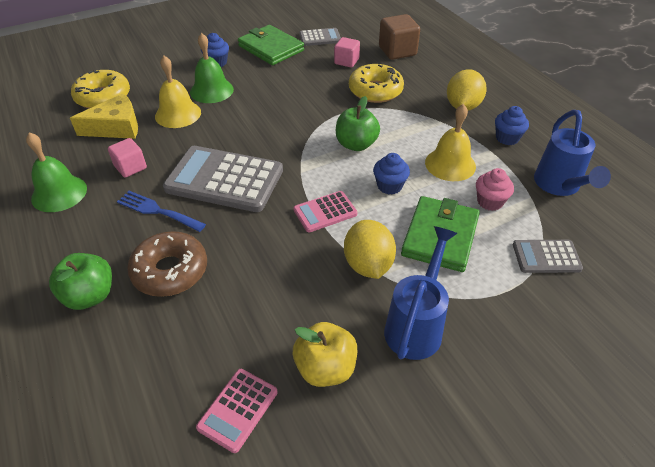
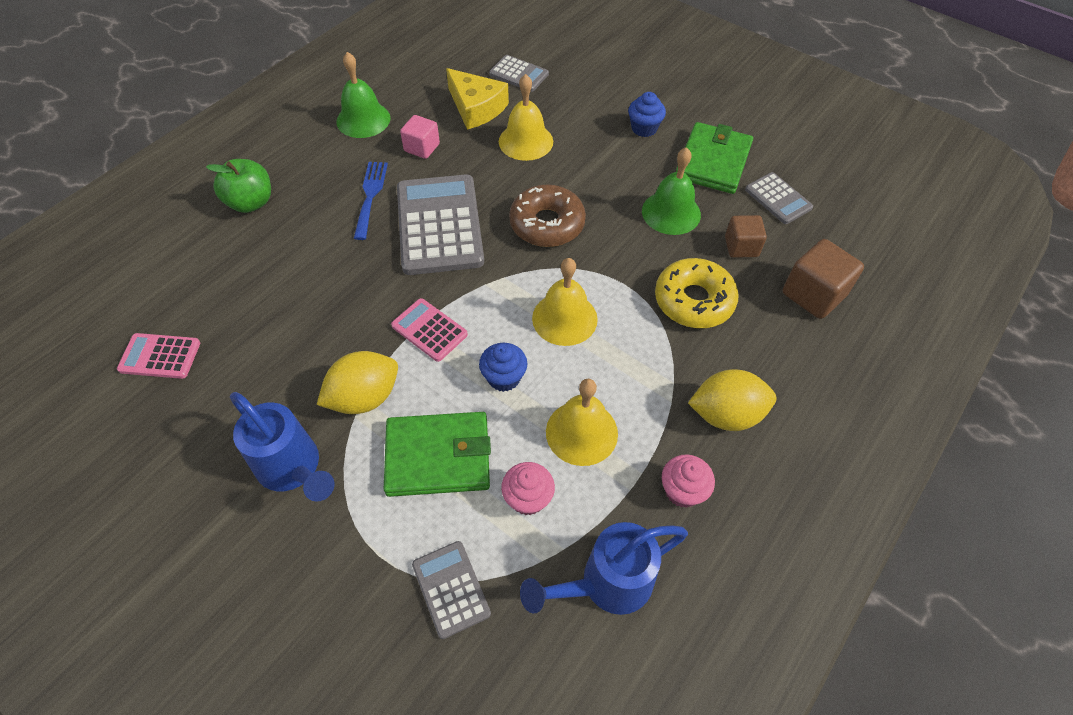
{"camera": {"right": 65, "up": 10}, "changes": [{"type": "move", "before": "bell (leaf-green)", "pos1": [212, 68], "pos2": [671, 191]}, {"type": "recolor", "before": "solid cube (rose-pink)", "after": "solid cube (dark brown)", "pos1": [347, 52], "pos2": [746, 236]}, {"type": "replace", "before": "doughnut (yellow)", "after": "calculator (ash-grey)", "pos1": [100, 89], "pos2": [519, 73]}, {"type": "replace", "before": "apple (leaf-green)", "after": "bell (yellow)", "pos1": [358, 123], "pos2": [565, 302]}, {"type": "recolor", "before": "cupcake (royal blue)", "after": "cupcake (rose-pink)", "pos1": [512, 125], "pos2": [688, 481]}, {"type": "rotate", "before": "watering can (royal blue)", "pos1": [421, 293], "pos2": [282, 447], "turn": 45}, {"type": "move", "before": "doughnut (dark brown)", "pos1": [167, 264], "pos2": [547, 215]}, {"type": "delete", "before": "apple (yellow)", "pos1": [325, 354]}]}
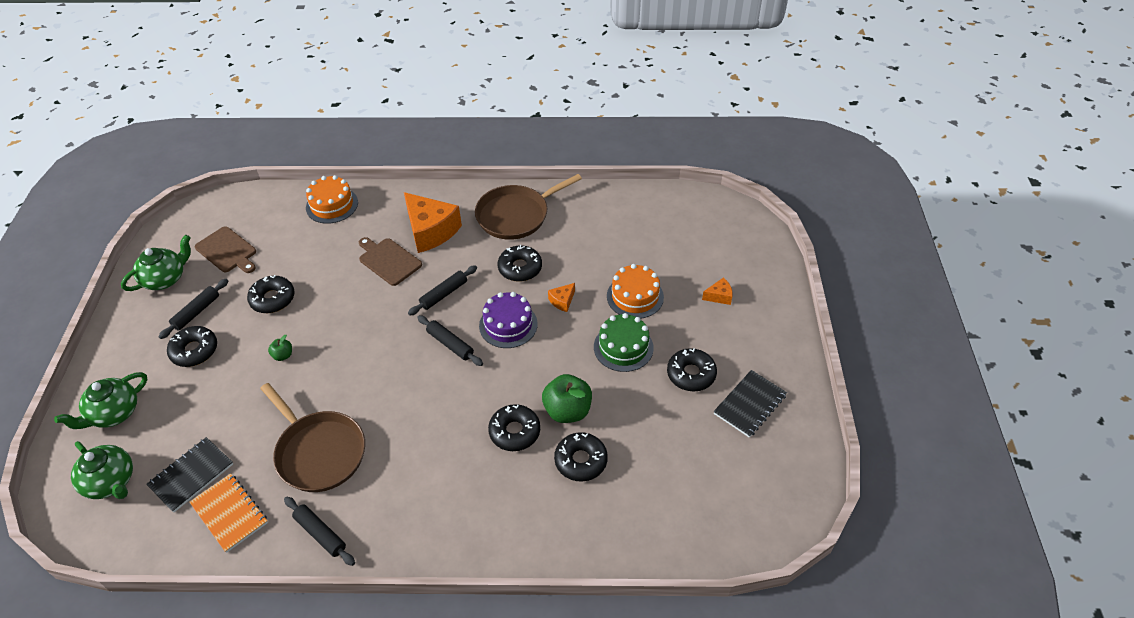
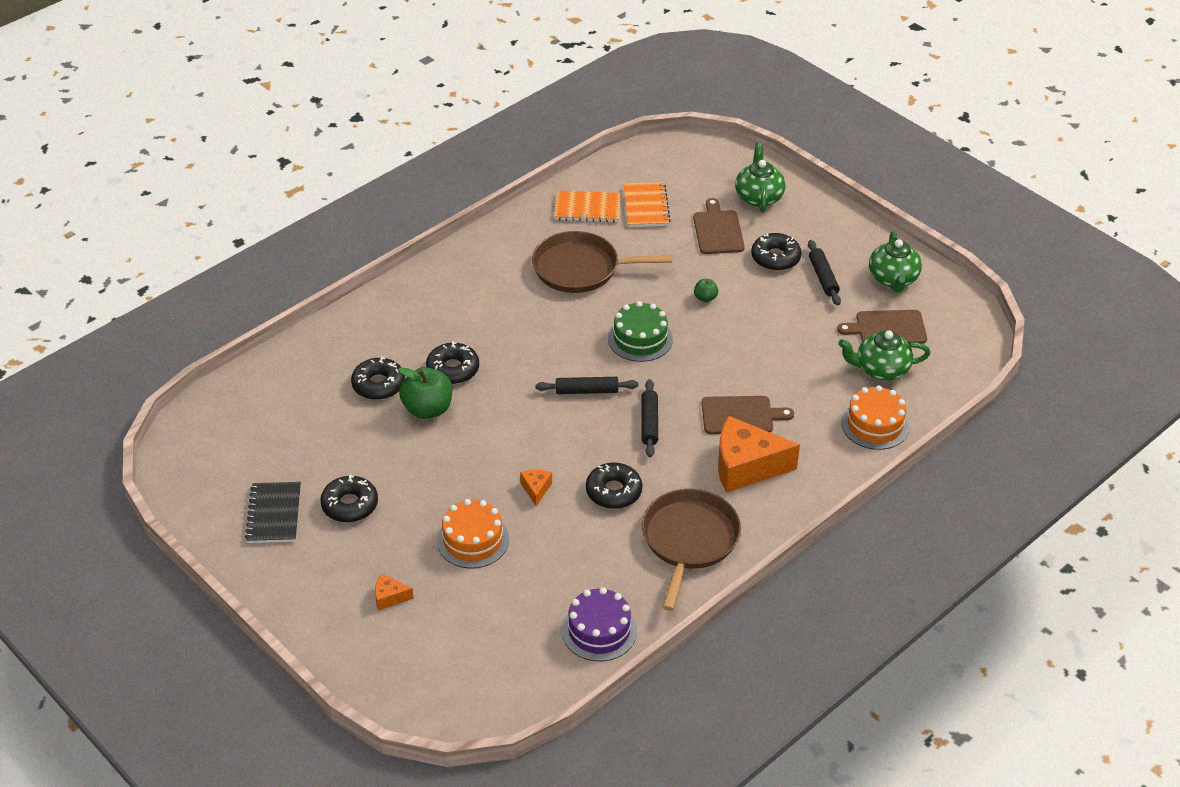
{"camera": {"right": 135, "up": -5}, "changes": [{"type": "delete", "before": "doughnut (jet-black)", "pos1": [271, 294]}, {"type": "rotate", "before": "cheese (orange)", "pos1": [717, 291], "pos2": [394, 592], "turn": 60}, {"type": "move", "before": "layer cake (royal purple)", "pos1": [508, 320], "pos2": [599, 624]}, {"type": "move", "before": "layer cake (leaf-green)", "pos1": [624, 342], "pos2": [640, 331]}, {"type": "recolor", "before": "notepad (jet-black)", "after": "notepad (orange)", "pos1": [189, 474], "pos2": [647, 204]}, {"type": "move", "before": "china teapot (leaf-green)", "pos1": [102, 470], "pos2": [884, 356]}, {"type": "delete", "before": "pastry roller (jet-black)", "pos1": [319, 531]}, {"type": "insert", "after": "chopping board (dark brown)", "pos2": [719, 226]}]}
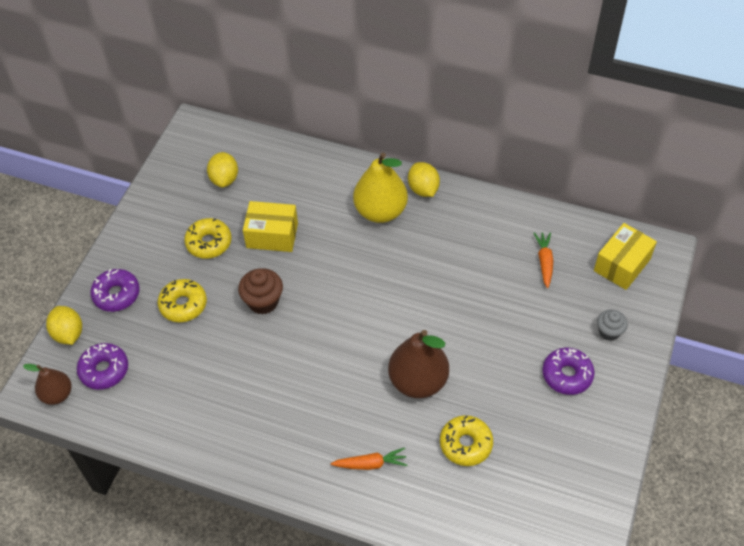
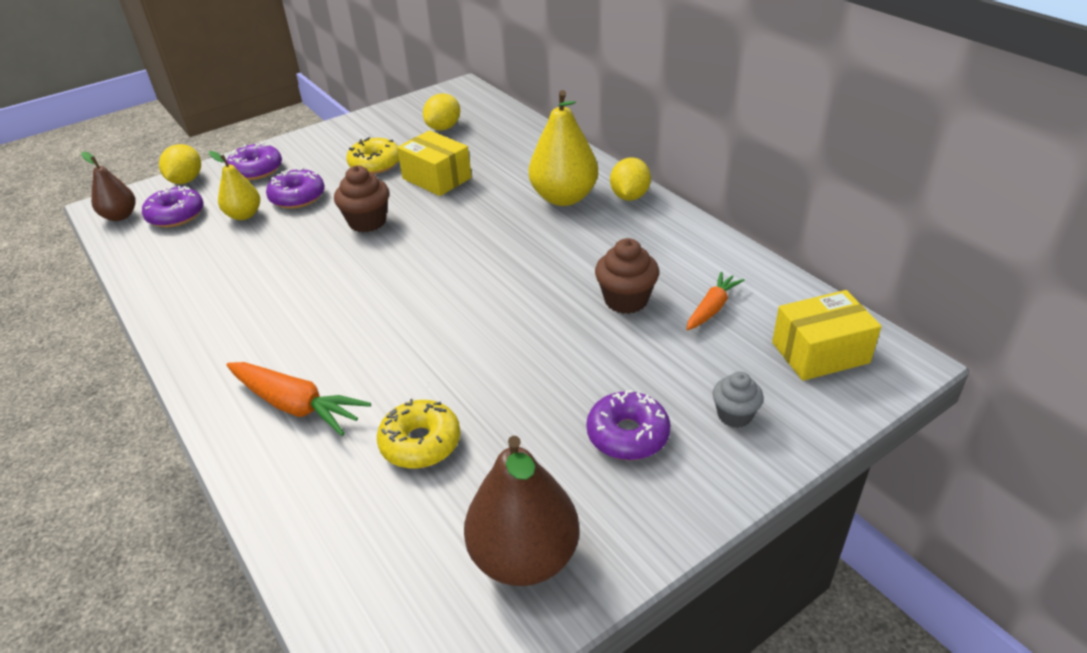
{"camera": {"right": 35, "up": -15}, "changes": [{"type": "recolor", "before": "doughnut (yellow)", "after": "doughnut (royal purple)", "pos1": [182, 300], "pos2": [295, 188]}, {"type": "move", "before": "pear fruit (dark brown)", "pos1": [418, 364], "pos2": [522, 511]}, {"type": "resize", "before": "carrot (orange)", "pos1": [369, 459], "pos2": [298, 399], "scale": 1.56}, {"type": "insert", "after": "pear fruit (yellow)", "pos2": [234, 185]}, {"type": "insert", "after": "cupcake (dark brown)", "pos2": [627, 276]}]}
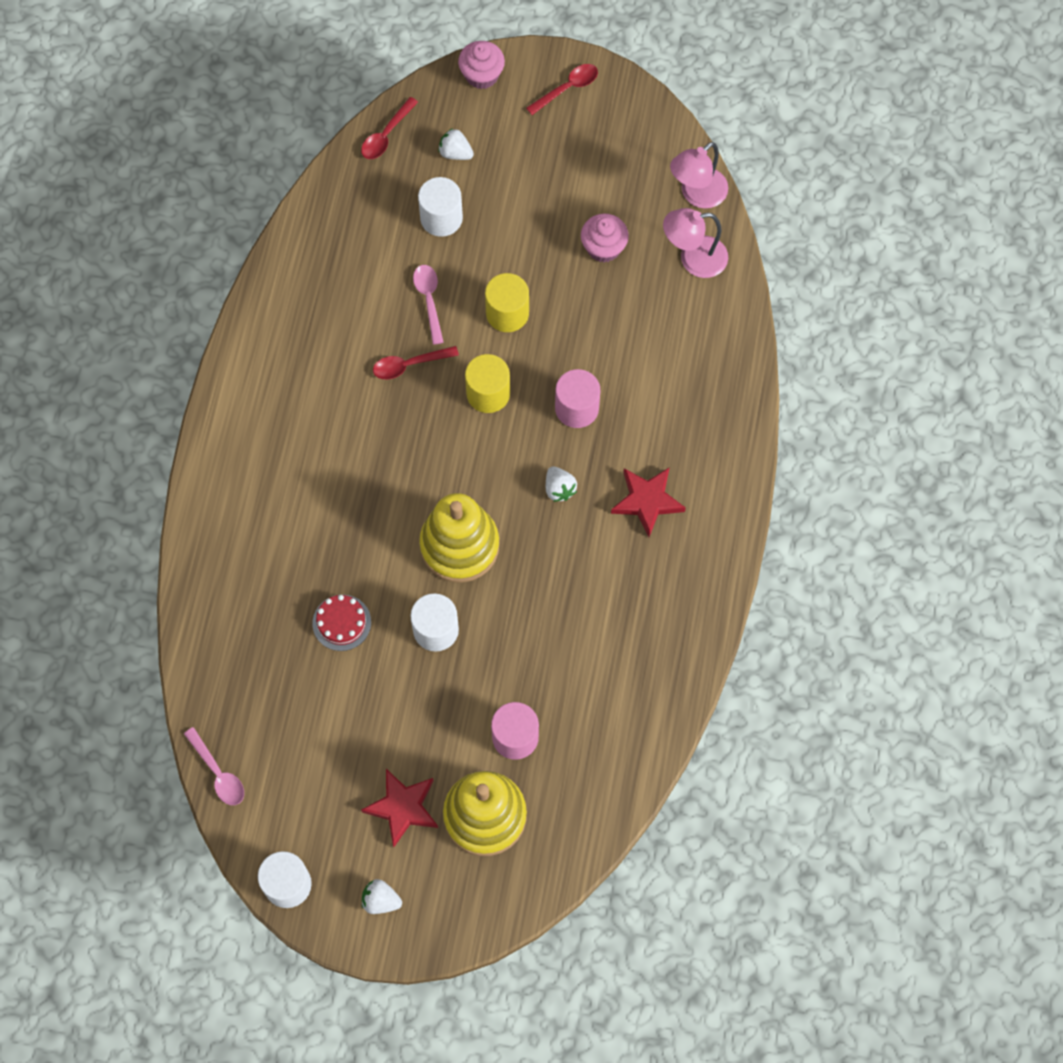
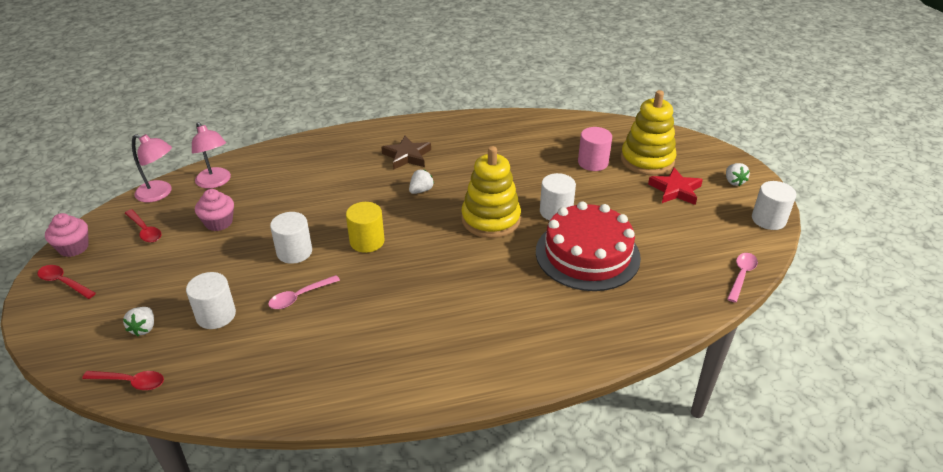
{"camera": {"right": -115, "up": -30}, "changes": [{"type": "move", "before": "cupcake (rose-pink)", "pos1": [481, 65], "pos2": [67, 235]}, {"type": "recolor", "before": "solid cylinder (yellow)", "after": "solid cylinder (white)", "pos1": [507, 302], "pos2": [291, 238]}, {"type": "move", "before": "teaspoon (red)", "pos1": [416, 362], "pos2": [143, 226]}, {"type": "delete", "before": "solid cylinder (rose-pink)", "pos1": [577, 398]}, {"type": "recolor", "before": "star shape (red)", "after": "star shape (dark brown)", "pos1": [648, 502], "pos2": [406, 153]}, {"type": "resize", "before": "layer cake (red)", "pos1": [341, 623], "pos2": [588, 246], "scale": 2.28}]}
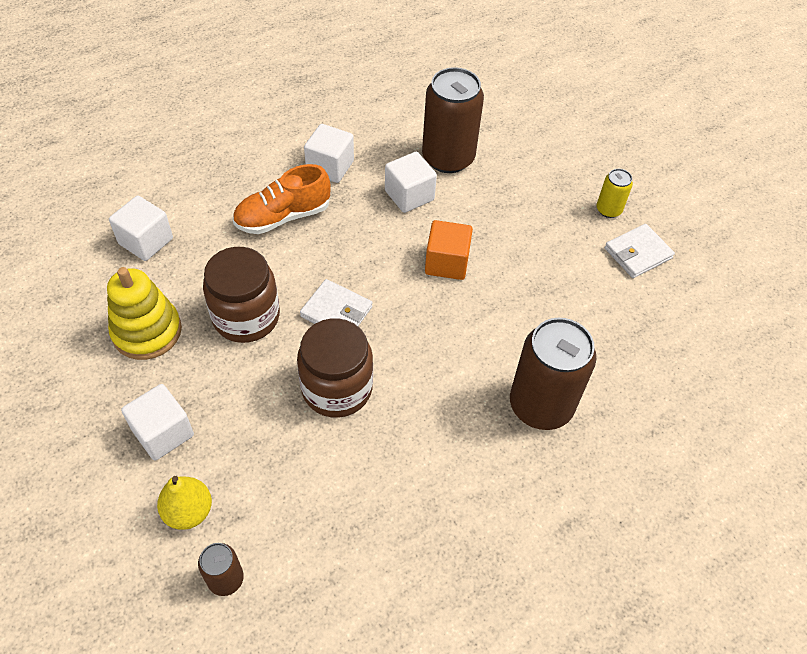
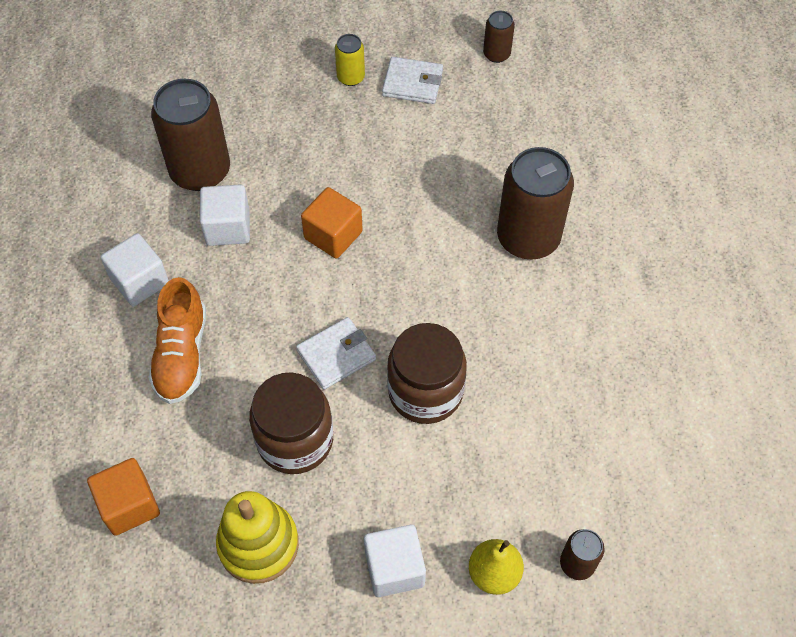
{"camera": {"right": -60, "up": 5}, "changes": [{"type": "recolor", "before": "solid cube (white)", "after": "solid cube (orange)", "pos1": [141, 228], "pos2": [123, 497]}, {"type": "rotate", "before": "billfold (white)", "pos1": [640, 251], "pos2": [412, 80], "turn": -75}, {"type": "insert", "after": "soda can (dark brown)", "pos2": [499, 37]}]}
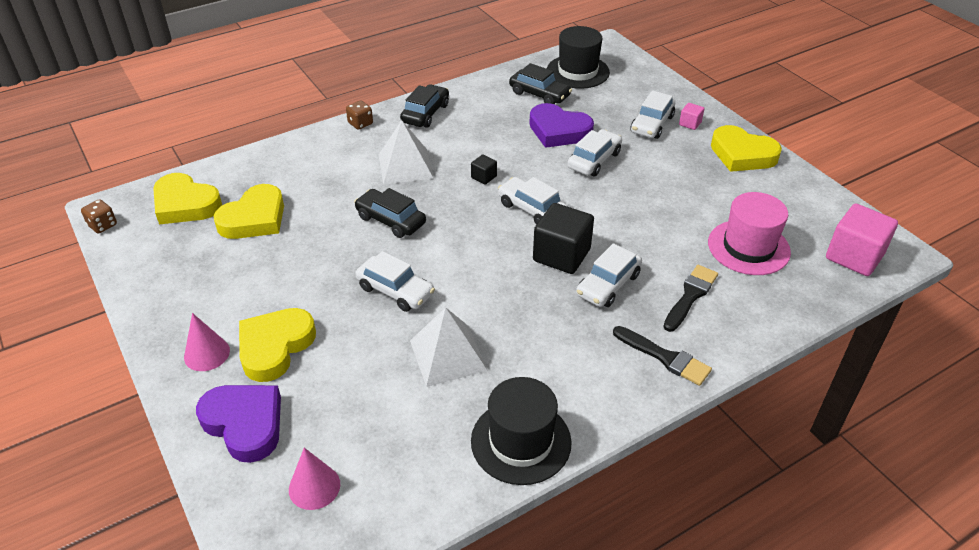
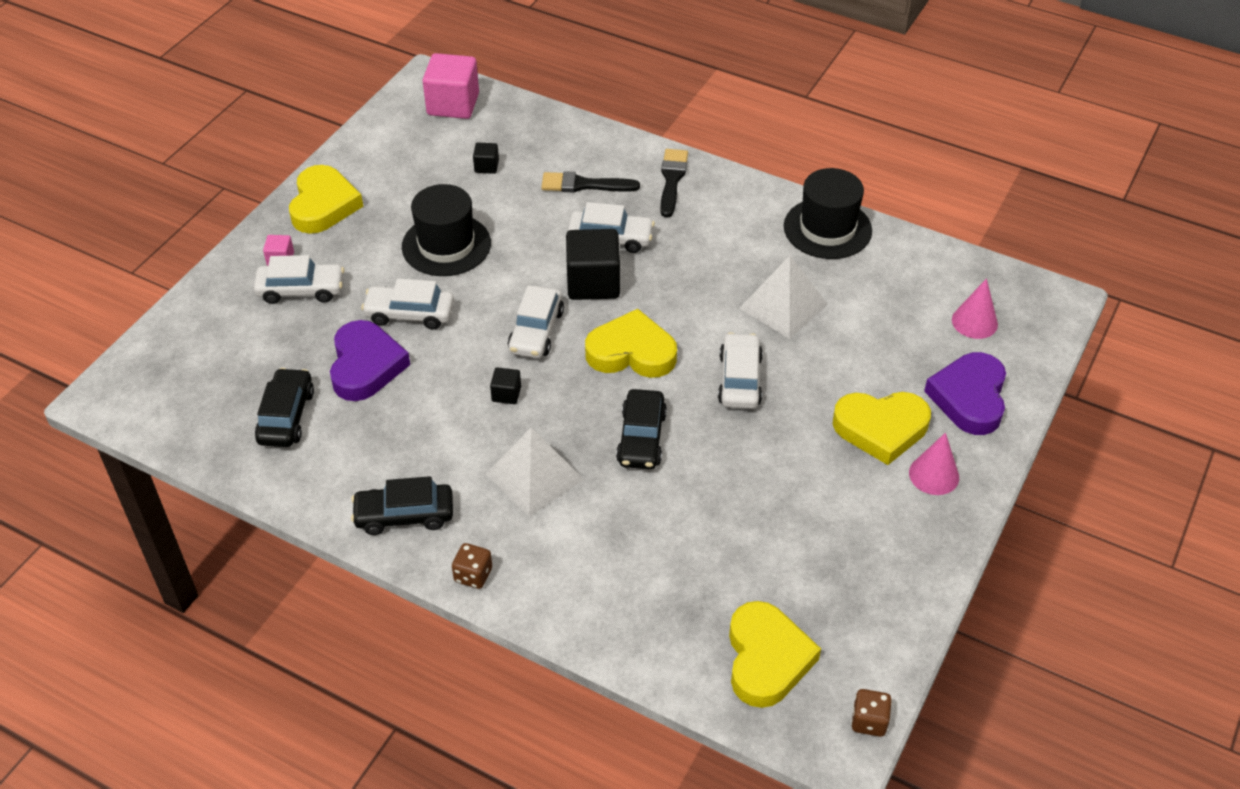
{"camera": {"right": -120, "up": 5}, "changes": [{"type": "move", "before": "hat (jet-black)", "pos1": [578, 57], "pos2": [446, 230]}, {"type": "move", "before": "love heart (yellow)", "pos1": [248, 211], "pos2": [631, 343]}, {"type": "replace", "before": "hat (rose-pink)", "after": "solid cube (jet-black)", "pos1": [749, 233], "pos2": [486, 158]}]}
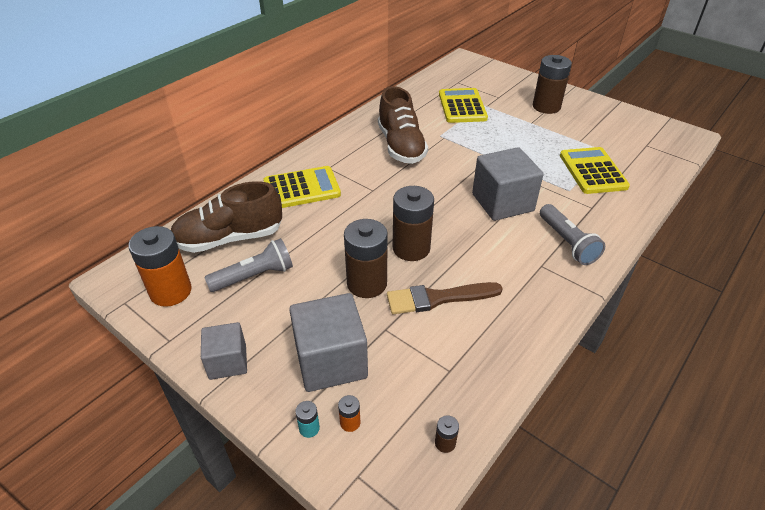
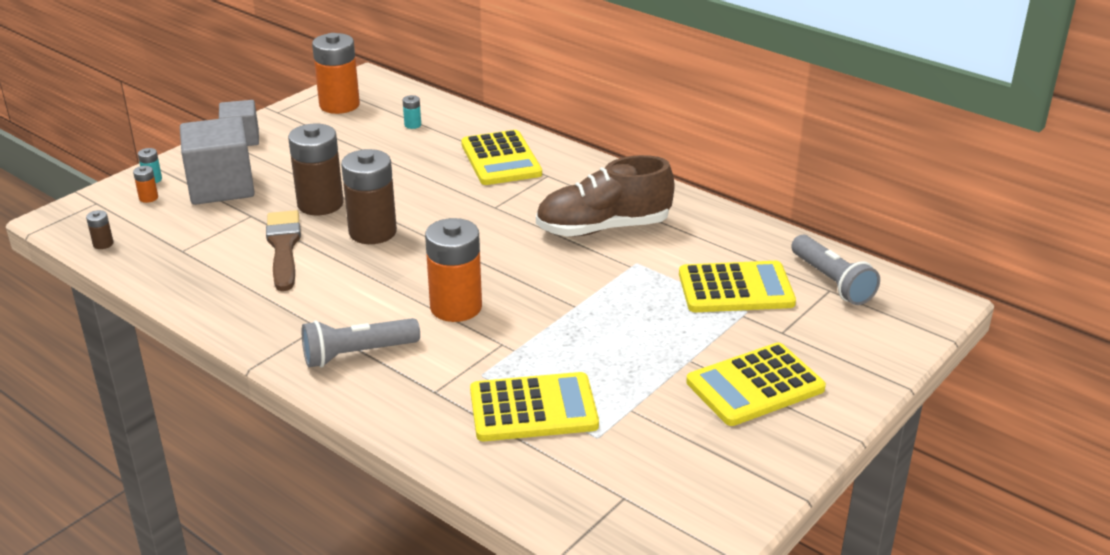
{"camera": {"right": 90, "up": -10}, "changes": [{"type": "replace", "before": "AA battery (dark brown)", "after": "calculator (yellow)", "pos1": [552, 84], "pos2": [756, 384]}, {"type": "replace", "before": "solid cube (ash-grey)", "after": "AA battery (orange)", "pos1": [508, 184], "pos2": [453, 270]}, {"type": "replace", "before": "sneaker (dark brown)", "after": "AA battery (aqua)", "pos1": [226, 217], "pos2": [412, 112]}, {"type": "move", "before": "flashlight (ash-grey)", "pos1": [248, 265], "pos2": [835, 270]}]}
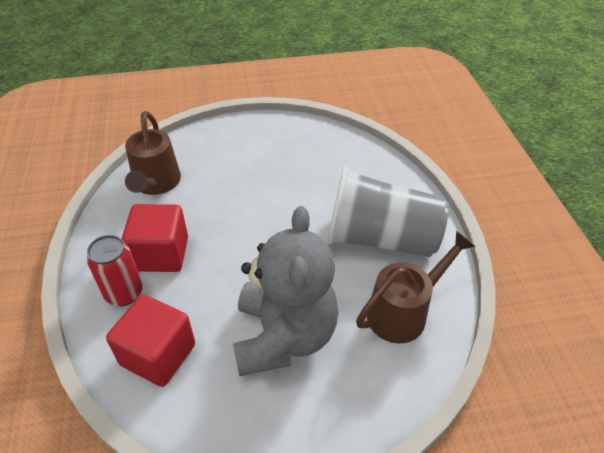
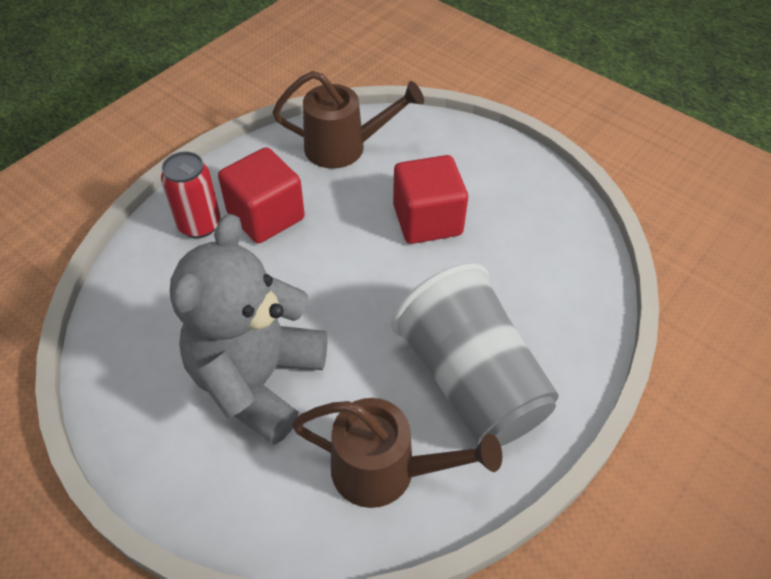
{"camera": {"right": 50, "up": 5}, "changes": [{"type": "rotate", "before": "watering can (dark brown)", "pos1": [153, 153], "pos2": [348, 120], "turn": -135}, {"type": "rotate", "before": "teddy bear (ash-grey)", "pos1": [286, 291], "pos2": [248, 329], "turn": 150}, {"type": "move", "before": "solid cube (red)", "pos1": [150, 341], "pos2": [430, 199]}]}
